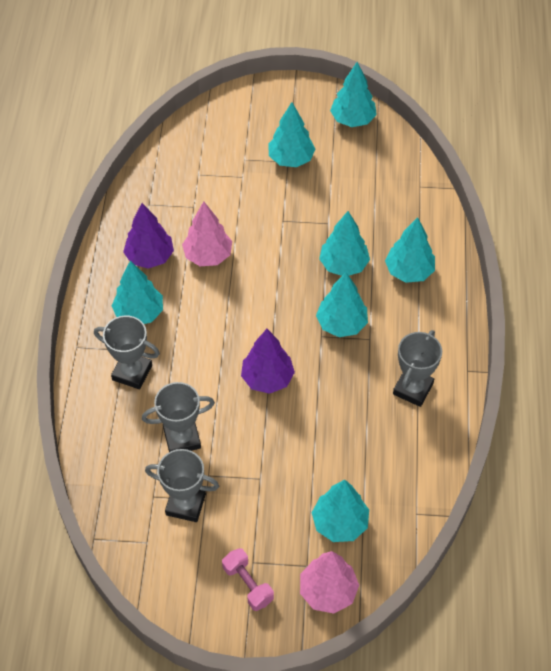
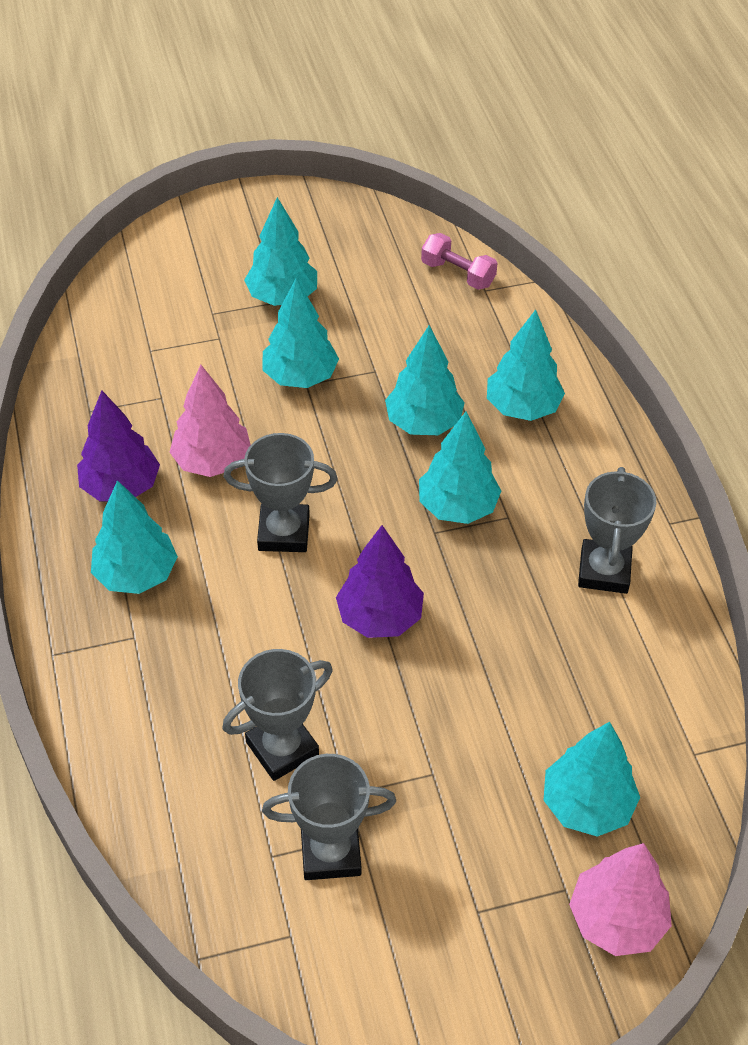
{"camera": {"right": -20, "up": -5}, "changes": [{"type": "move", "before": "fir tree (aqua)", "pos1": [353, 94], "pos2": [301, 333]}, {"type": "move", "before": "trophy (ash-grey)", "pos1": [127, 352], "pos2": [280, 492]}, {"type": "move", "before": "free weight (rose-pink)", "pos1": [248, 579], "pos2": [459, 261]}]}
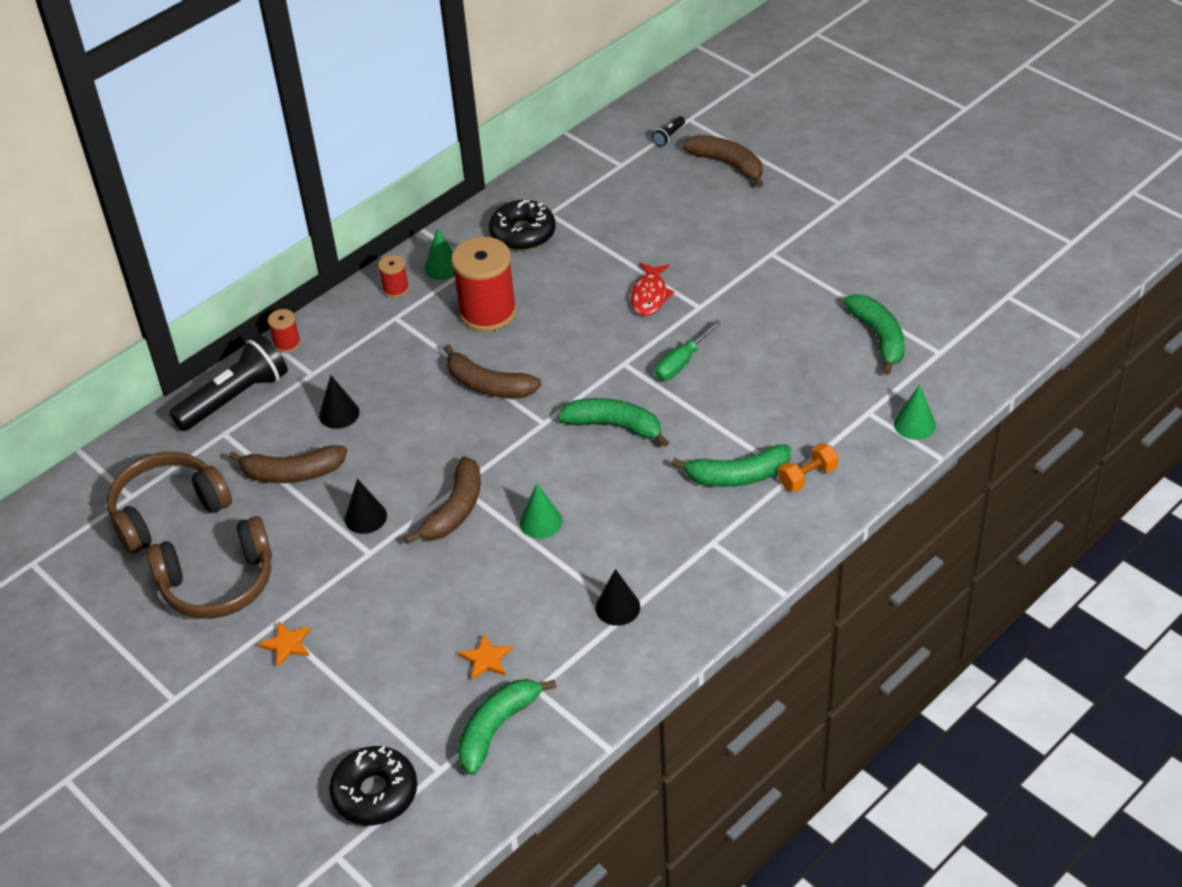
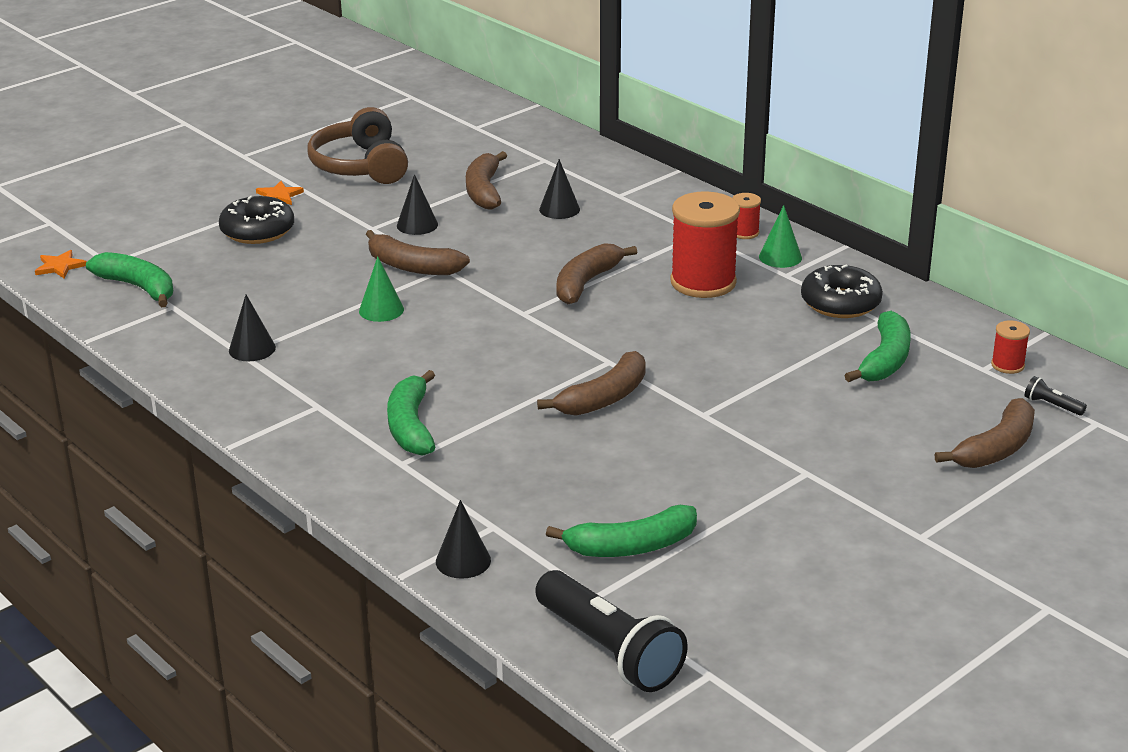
{"camera": {"right": 90, "up": -15}, "changes": [{"type": "delete", "before": "fish (red)", "pos1": [652, 289]}, {"type": "move", "before": "reel of thread (red)", "pos1": [284, 331], "pos2": [1010, 347]}, {"type": "replace", "before": "screwdriver (leaf-green)", "after": "toy banana (dark brown)", "pos1": [688, 350], "pos2": [591, 383]}, {"type": "move", "before": "flashlight (jet-black)", "pos1": [228, 382], "pos2": [611, 631]}, {"type": "recolor", "before": "cone shape (leaf-green)", "after": "cone shape (jet-black)", "pos1": [915, 412], "pos2": [463, 539]}, {"type": "move", "before": "toy banana (leaf-green)", "pos1": [613, 422], "pos2": [877, 346]}, {"type": "delete", "before": "free weight (orange)", "pos1": [808, 467]}, {"type": "delete", "before": "headphones (dark brown)", "pos1": [169, 503]}, {"type": "move", "before": "star shape (orange)", "pos1": [485, 657], "pos2": [61, 264]}, {"type": "move", "before": "doughnut (jet-black)", "pos1": [373, 786], "pos2": [256, 220]}]}
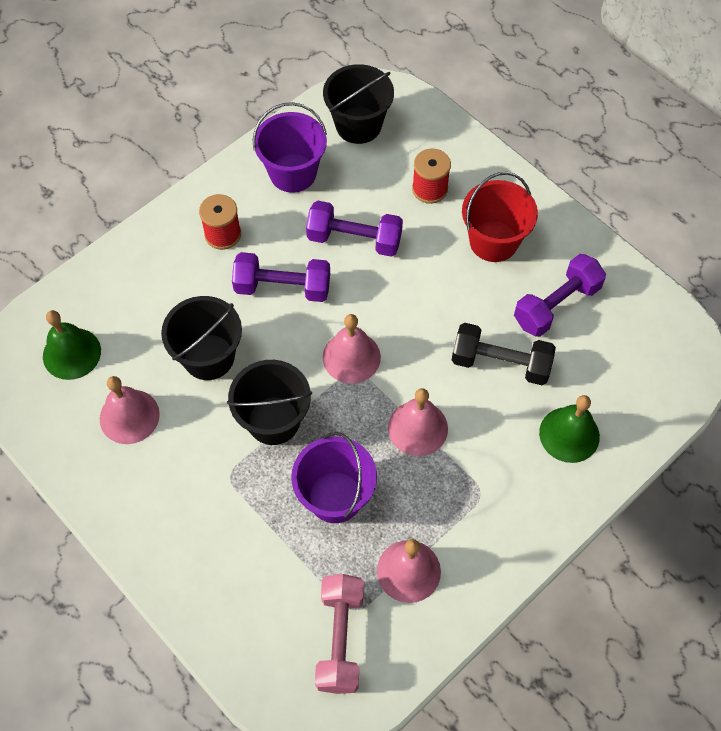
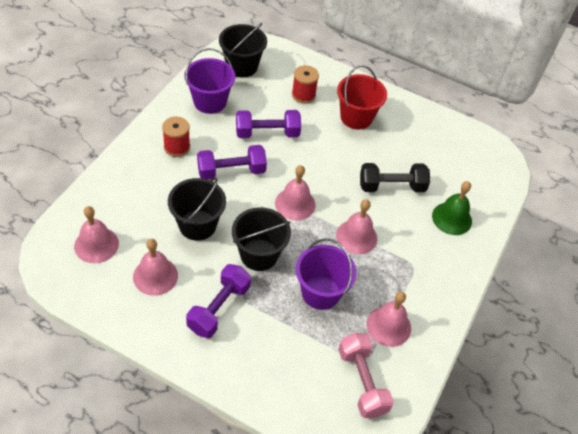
{"camera": {"right": -25, "up": -10}, "changes": [{"type": "move", "before": "free weight (royal purple)", "pos1": [560, 295], "pos2": [218, 301]}, {"type": "recolor", "before": "bell (leaf-green)", "after": "bell (rose-pink)", "pos1": [72, 345], "pos2": [96, 234]}]}
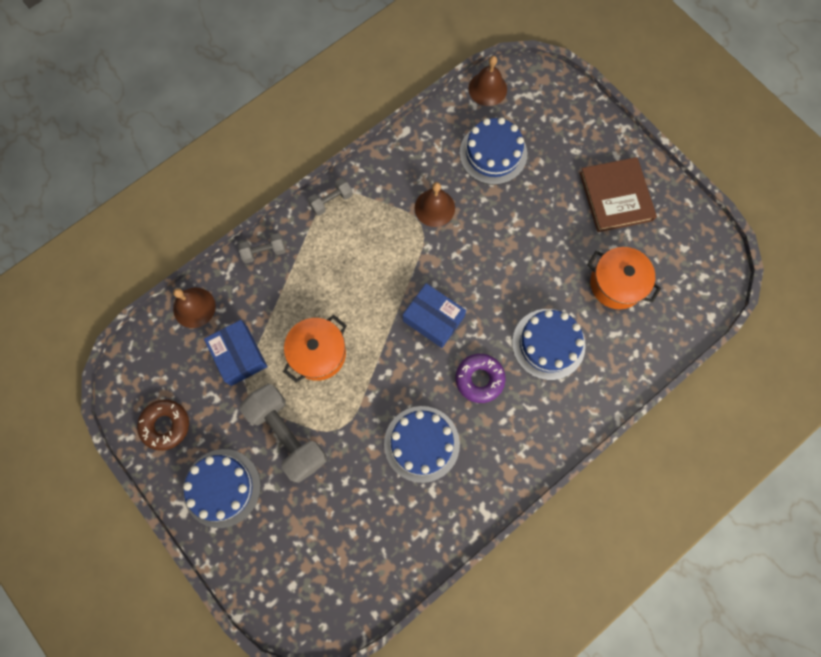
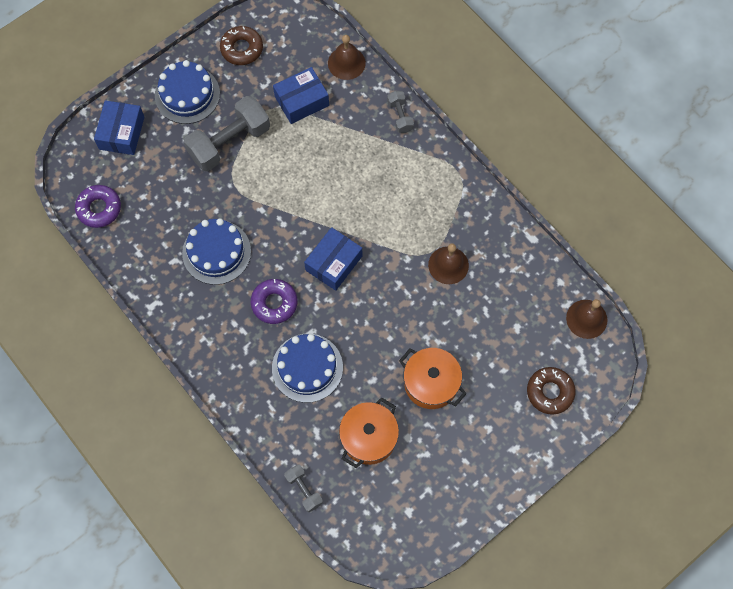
{"camera": {"right": 90, "up": -5}, "changes": [{"type": "delete", "before": "layer cake (royal blue)", "pos1": [493, 151]}, {"type": "delete", "before": "hardback (dark brown)", "pos1": [618, 194]}, {"type": "move", "before": "free weight (ash-grey)", "pos1": [330, 197], "pos2": [303, 488]}, {"type": "move", "before": "pot (orange)", "pos1": [315, 349], "pos2": [433, 378]}, {"type": "insert", "after": "parcel (royal blue)", "pos2": [119, 127]}, {"type": "insert", "after": "doughnut (royal purple)", "pos2": [98, 206]}, {"type": "insert", "after": "doughnut (dark brown)", "pos2": [551, 391]}]}
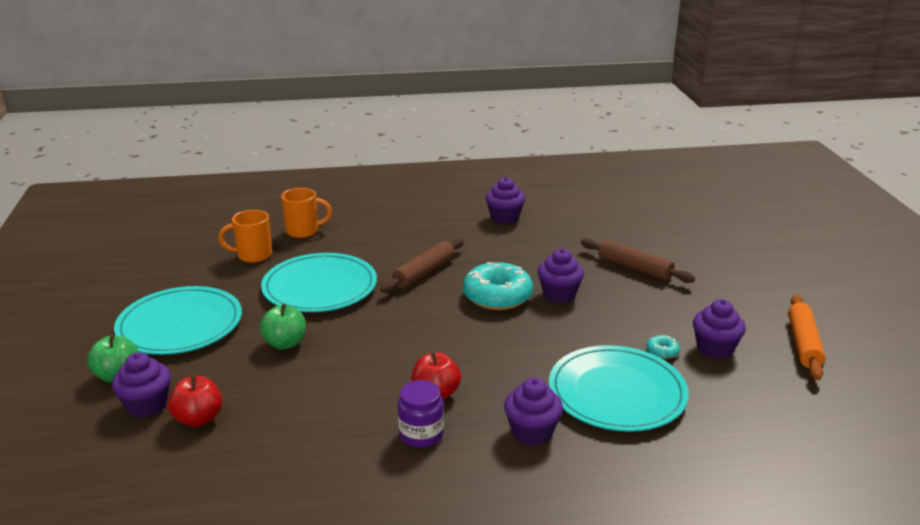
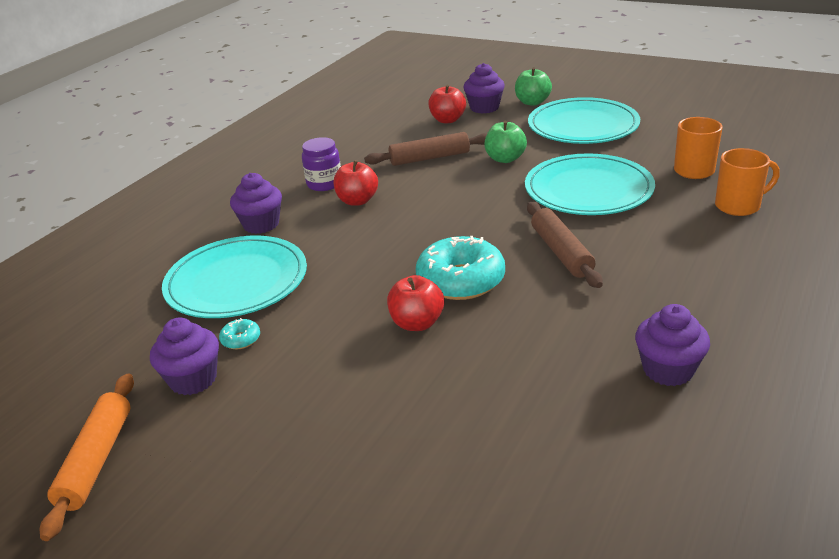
{"camera": {"right": 130, "up": 5}, "changes": [{"type": "rotate", "before": "coffee mug (orange)", "pos1": [306, 213], "pos2": [747, 182], "turn": -135}, {"type": "move", "before": "pastry roller (dark brown)", "pos1": [638, 260], "pos2": [425, 149]}, {"type": "replace", "before": "cupcake (royal purple)", "after": "apple (red)", "pos1": [560, 275], "pos2": [415, 303]}, {"type": "rotate", "before": "pastry roller (orange)", "pos1": [807, 337], "pos2": [87, 457], "turn": 45}]}
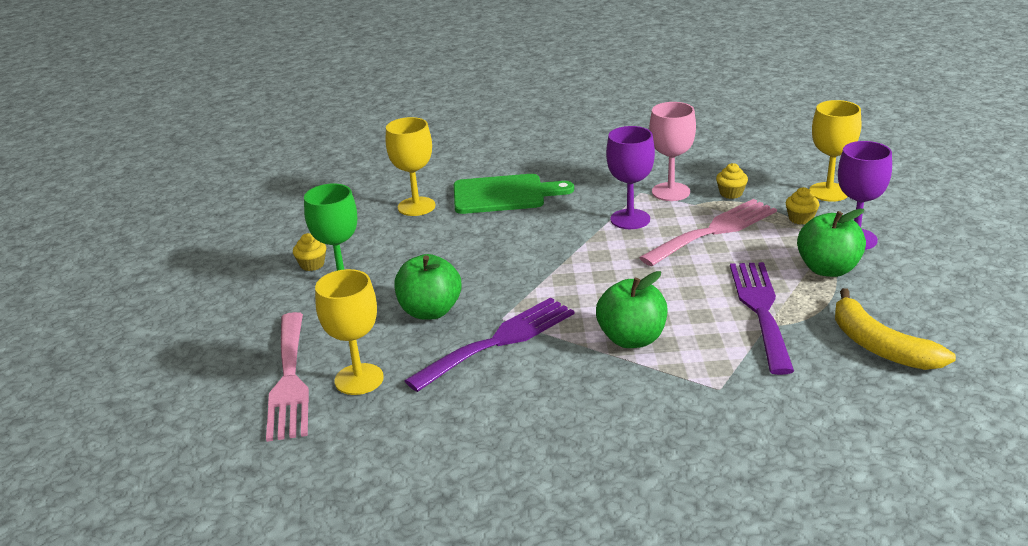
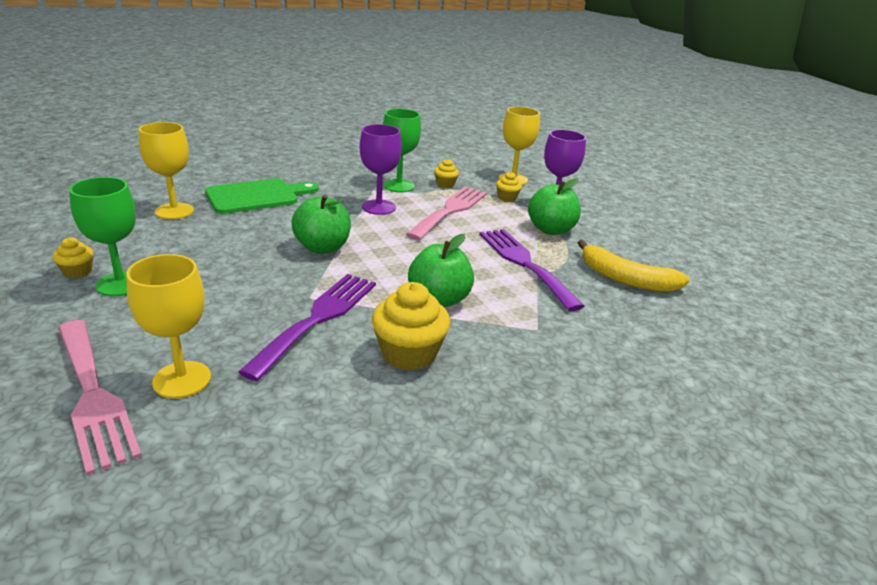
{"camera": {"right": -30, "up": 0}, "changes": [{"type": "recolor", "before": "chalice (rose-pink)", "after": "chalice (leaf-green)", "pos1": [672, 151], "pos2": [402, 150]}, {"type": "move", "before": "apple (leaf-green)", "pos1": [428, 287], "pos2": [321, 224]}, {"type": "insert", "after": "cupcake (yellow)", "pos2": [411, 326]}]}
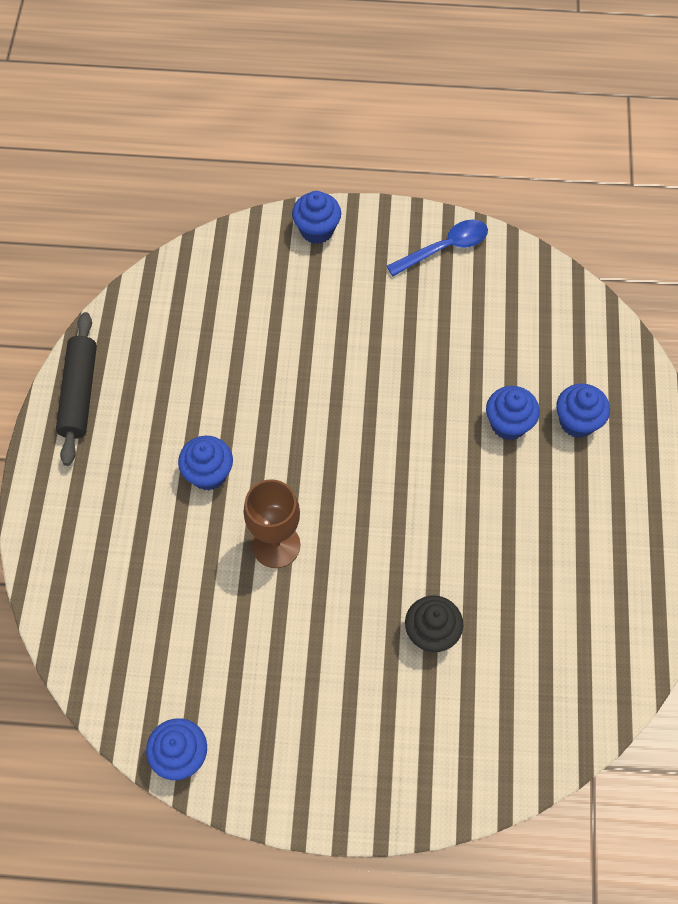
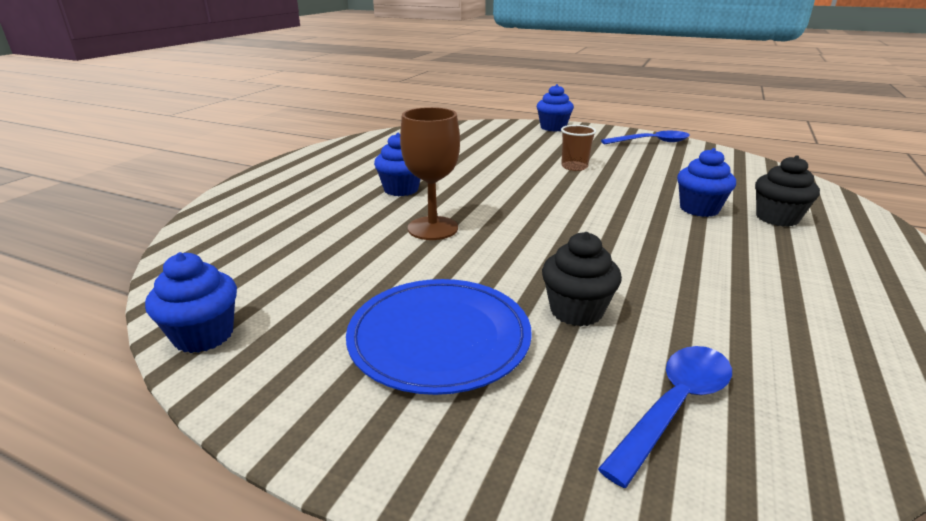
{"camera": {"right": 20, "up": -35}, "changes": [{"type": "delete", "before": "pastry roller (jet-black)", "pos1": [76, 389]}, {"type": "recolor", "before": "cupcake (royal blue)", "after": "cupcake (jet-black)", "pos1": [583, 410], "pos2": [787, 191]}, {"type": "insert", "after": "cup (dark brown)", "pos2": [578, 148]}, {"type": "insert", "after": "plate (royal blue)", "pos2": [439, 337]}, {"type": "insert", "after": "teaspoon (royal blue)", "pos2": [665, 417]}]}
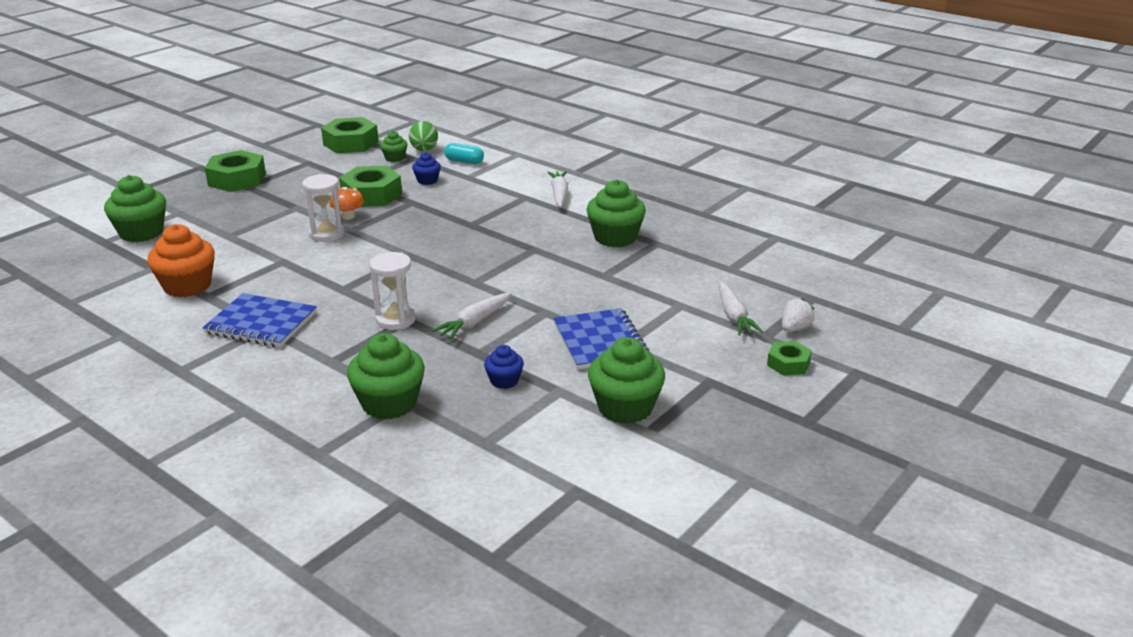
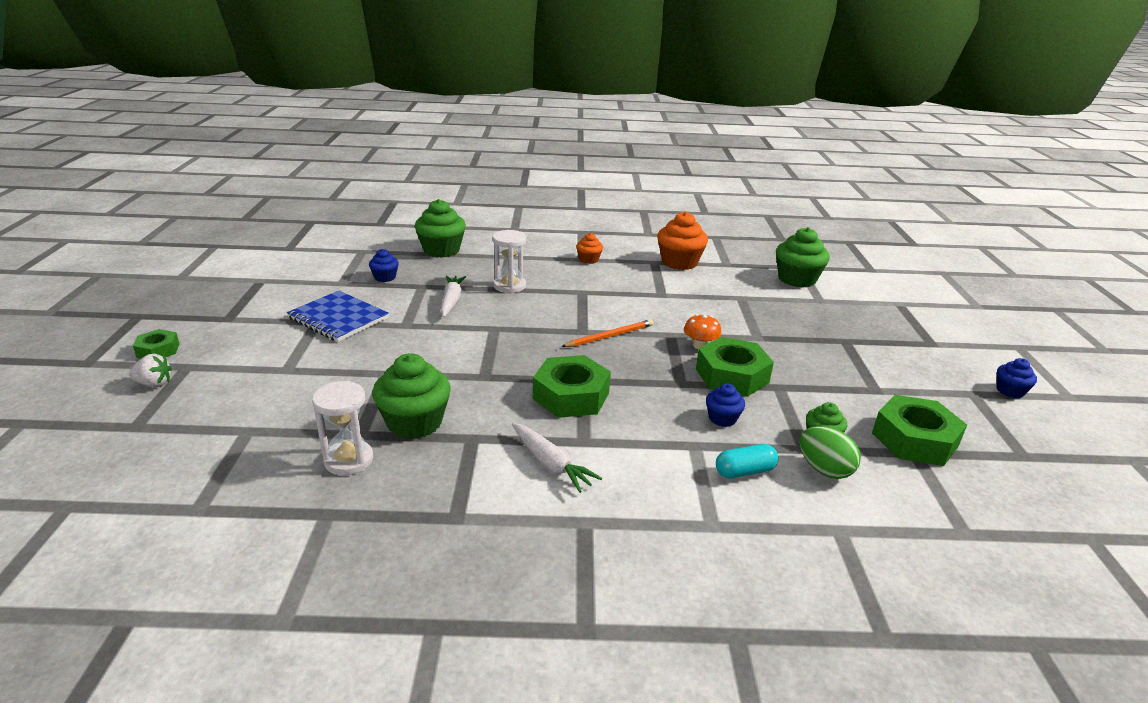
{"camera": {"right": 140, "up": 0}, "changes": [{"type": "move", "before": "hexagon nut (leaf-green)", "pos1": [235, 171], "pos2": [572, 386]}, {"type": "move", "before": "hourglass (white)", "pos1": [323, 208], "pos2": [342, 428]}, {"type": "delete", "before": "carrot (white)", "pos1": [741, 308]}, {"type": "replace", "before": "notepad (royal blue)", "after": "cupcake (orange)", "pos1": [259, 320], "pos2": [589, 248]}, {"type": "rotate", "before": "berry (white)", "pos1": [798, 315], "pos2": [150, 370], "turn": -90}, {"type": "delete", "before": "cupcake (leaf-green)", "pos1": [626, 380]}, {"type": "insert", "after": "pencil (orange)", "pos2": [607, 333]}, {"type": "insert", "after": "cupcake (royal blue)", "pos2": [1016, 378]}]}
